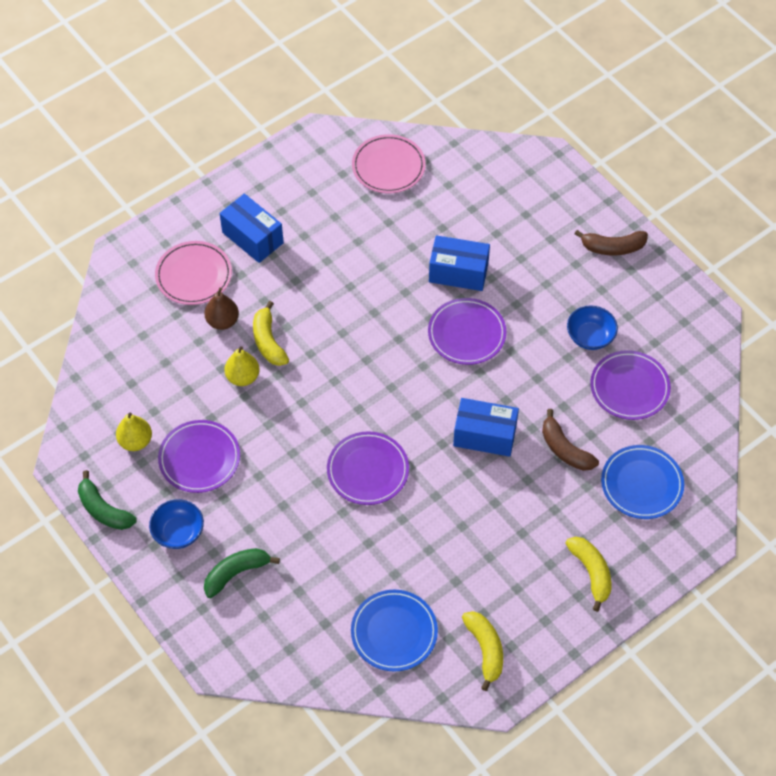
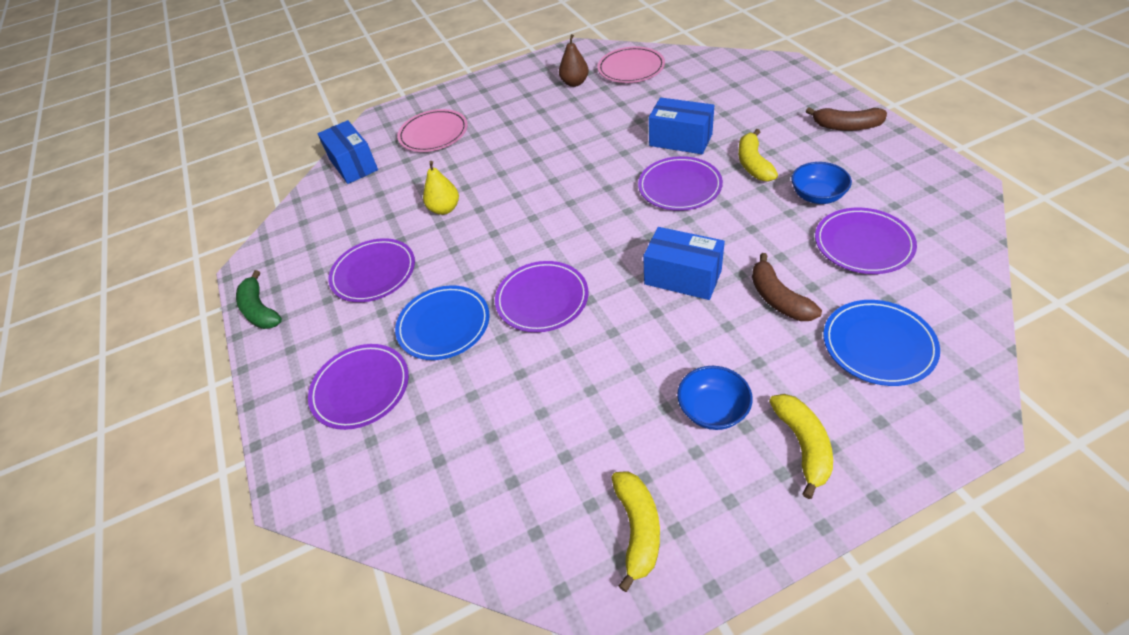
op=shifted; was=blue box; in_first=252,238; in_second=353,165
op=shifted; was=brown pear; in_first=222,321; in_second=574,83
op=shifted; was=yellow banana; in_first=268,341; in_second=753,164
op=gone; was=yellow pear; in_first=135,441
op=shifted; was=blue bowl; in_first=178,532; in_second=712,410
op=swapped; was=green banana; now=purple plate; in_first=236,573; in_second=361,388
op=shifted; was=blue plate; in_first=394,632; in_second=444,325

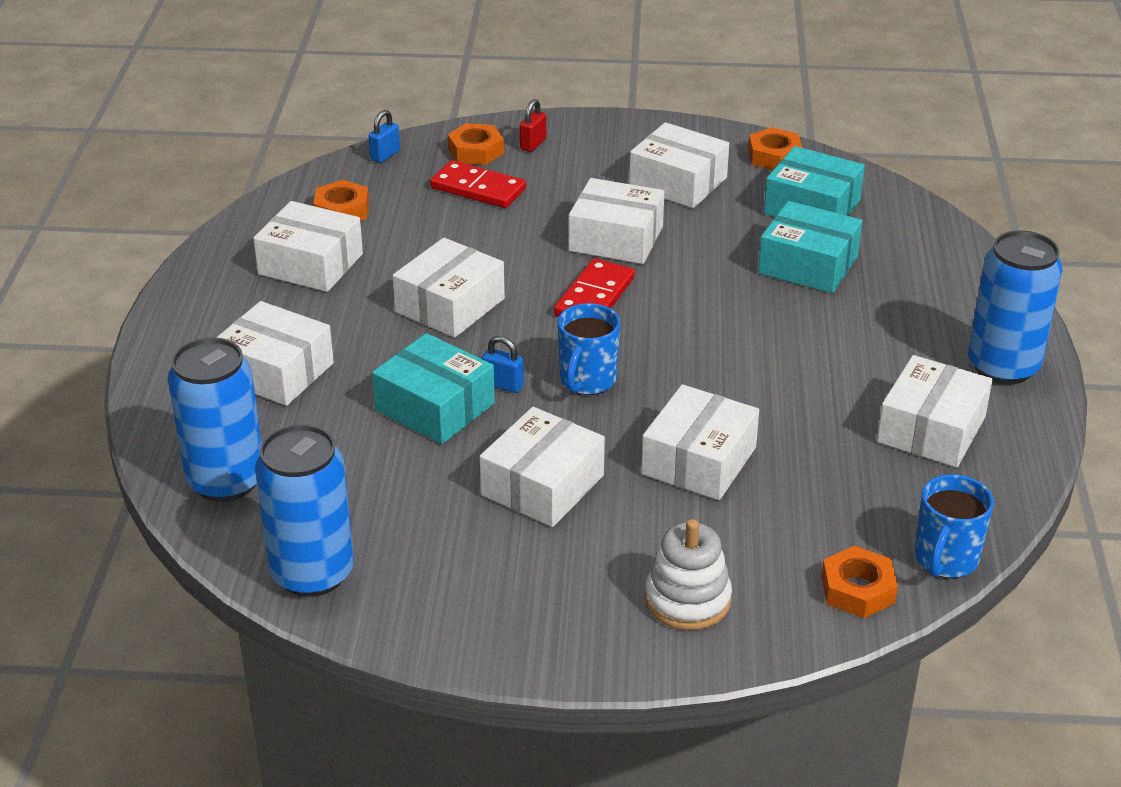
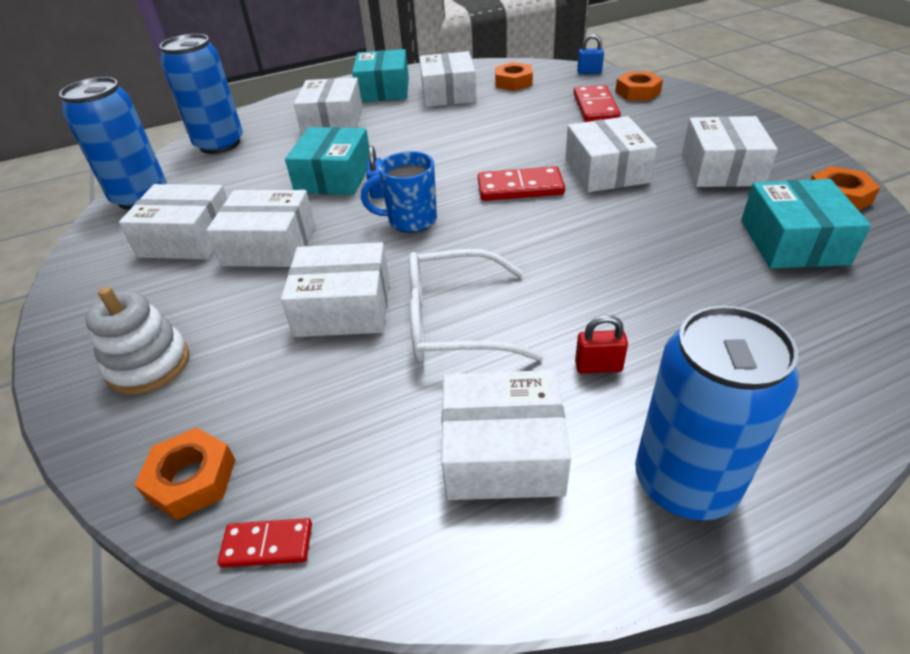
op=shifted; was=red padlock; in_first=533,144; in_second=598,366
op=shifted; was=turquoise box; in_first=808,264; in_second=383,90
op=shifted; was=white box; in_first=450,305; in_second=187,238
op=swapped; was=blue mug; now=red domino; in_first=945,560; in_second=267,545
op=new; now=white glasses; in_second=454,322

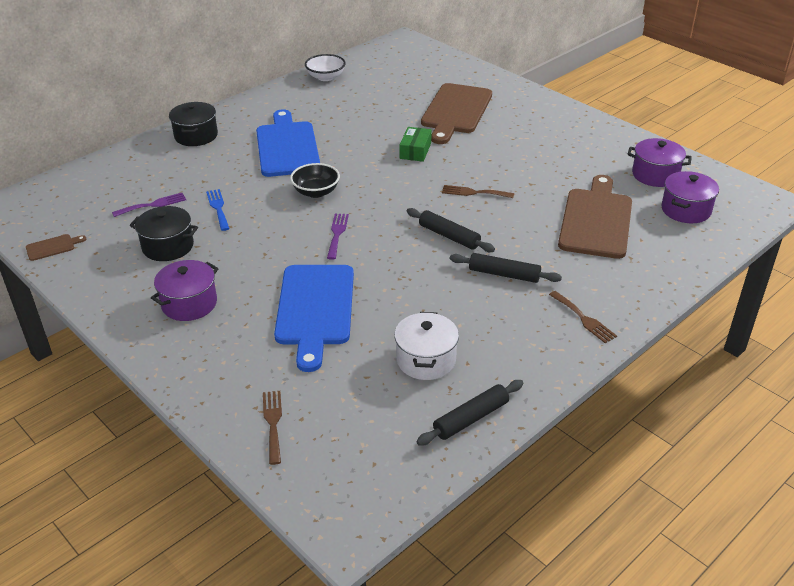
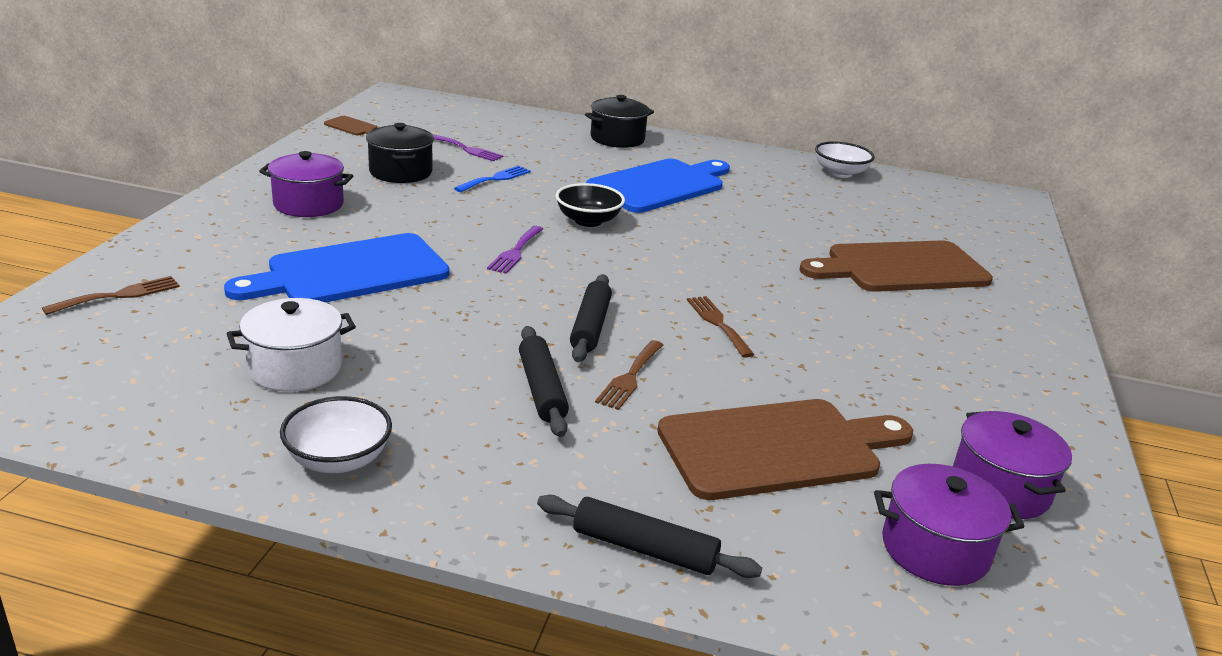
op=gone; was=green box; in_first=415,151
op=rotated; was=purple fork; in_first=337,234; in_second=515,252; clockwise=135
op=shifted; was=brown fork; in_first=584,319; in_second=630,377
op=shifted; was=black rolling pin; in_first=471,418; in_second=644,549
op=new; now=white bowl; in_second=338,459

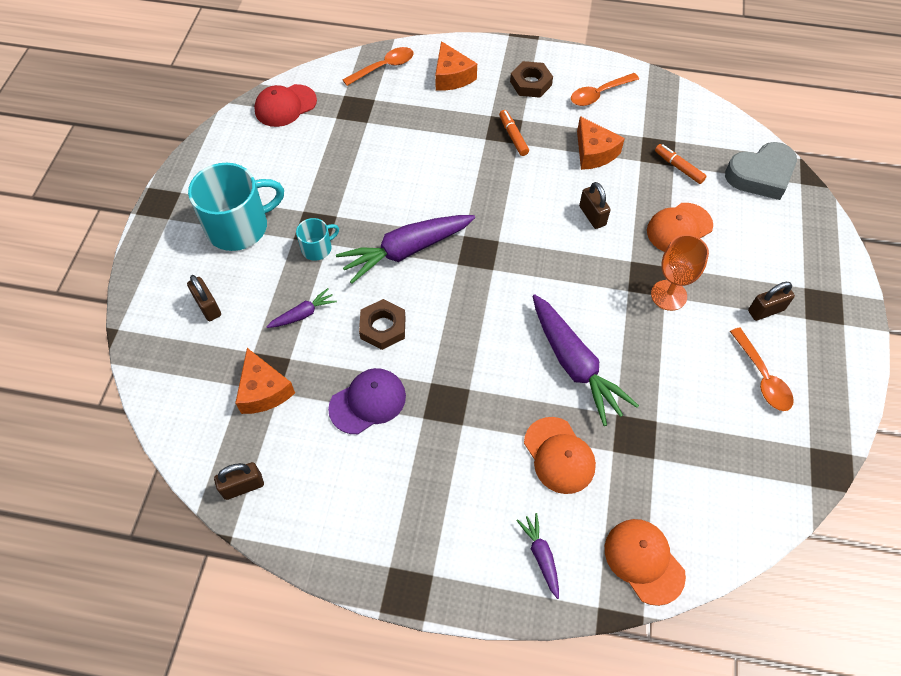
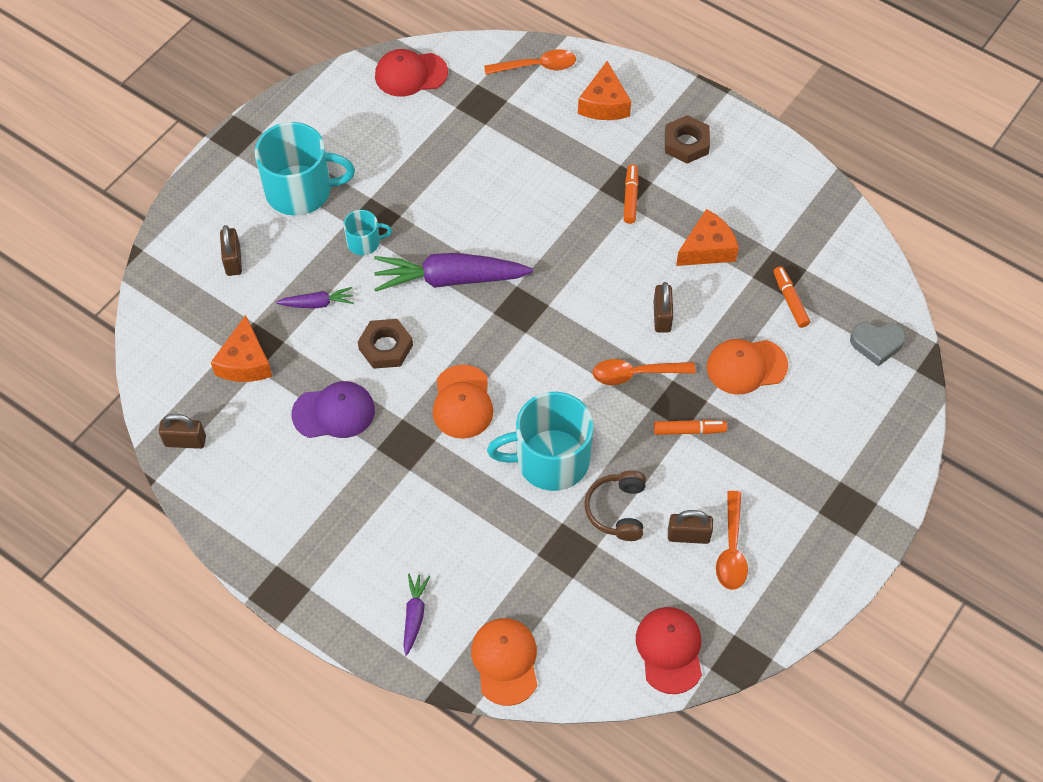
op=shifted; was=orange spoon; in_first=599,94; in_second=636,374
op=rotated; was=orange cheese; in_first=594,152; in_second=707,248; clockwise=-120
op=scaled; was=grey heart; in_first=760,175; in_second=876,344; ratio=0.63
op=swapped; was=orange goblet; now=orange marker; in_first=668,295; in_second=689,430
op=shifted; was=brown padlock; in_first=766,310; in_second=688,535
op=swapped; was=purple carrot; now=turquoise mug; in_first=575,365; in_second=550,460
op=shifted; was=orange cap; in_first=559,455; in_second=462,402
op=new; now=brown headphones; in_second=617,510
op=new; now=red cap; in_second=669,650

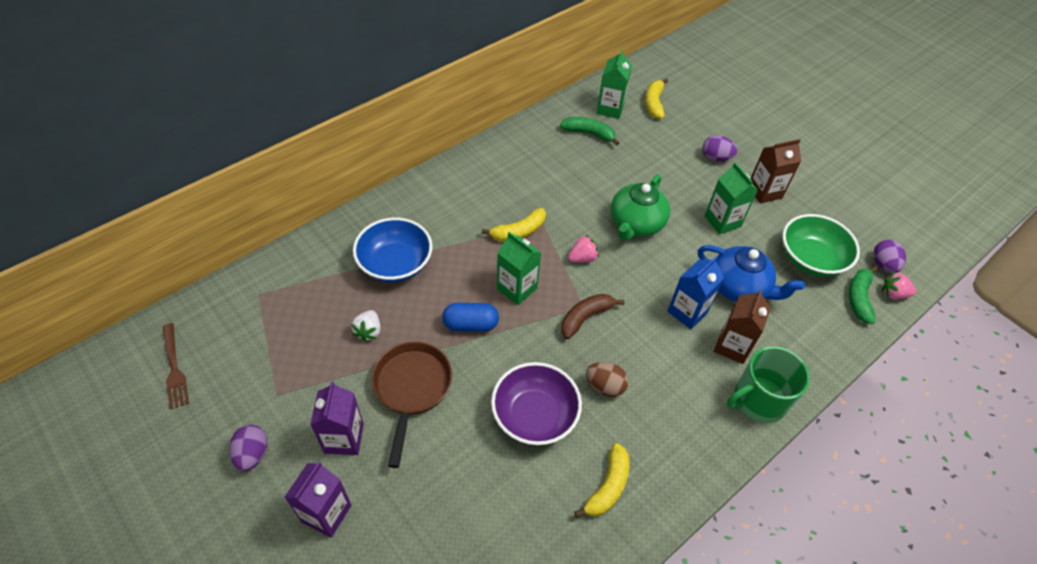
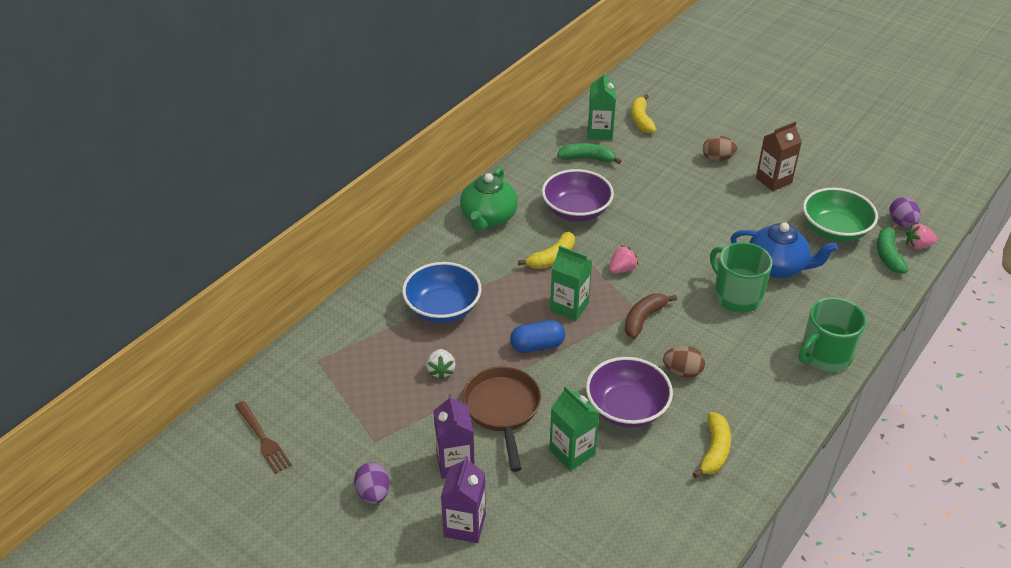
op=repainted; was=purple egg; now=brown egg; in_first=715,158; in_second=717,159
op=shifted; was=green carton; in_first=722,221; in_second=572,452
op=shifted; was=green teapot; in_first=636,224; in_second=488,218
op=swapped; was=blue carton; now=green mug; in_first=687,312; in_second=736,296
op=gone; was=brown carton; in_first=732,346
op=new; now=purple bowl; in_second=576,211

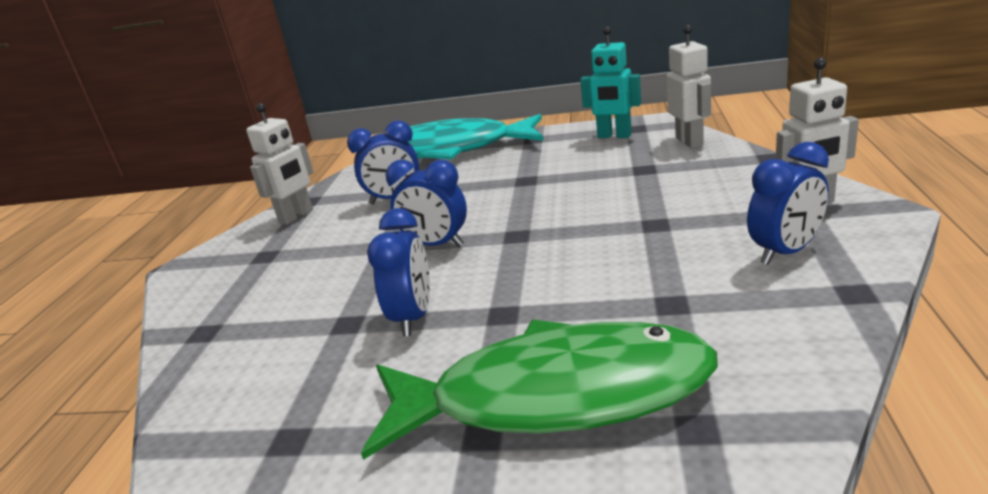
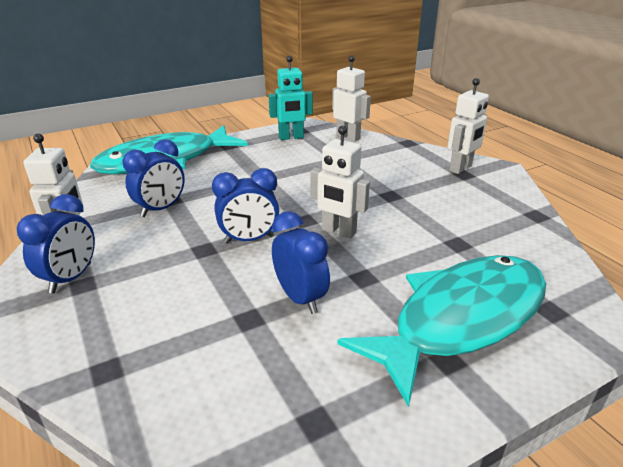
op=shifted; was=blue clock; in_first=785,252; in_second=71,278
op=repainted; was=green fish; now=turquoise fish; in_first=555,396; in_second=461,319
op=new; now=white robot; in_second=338,231

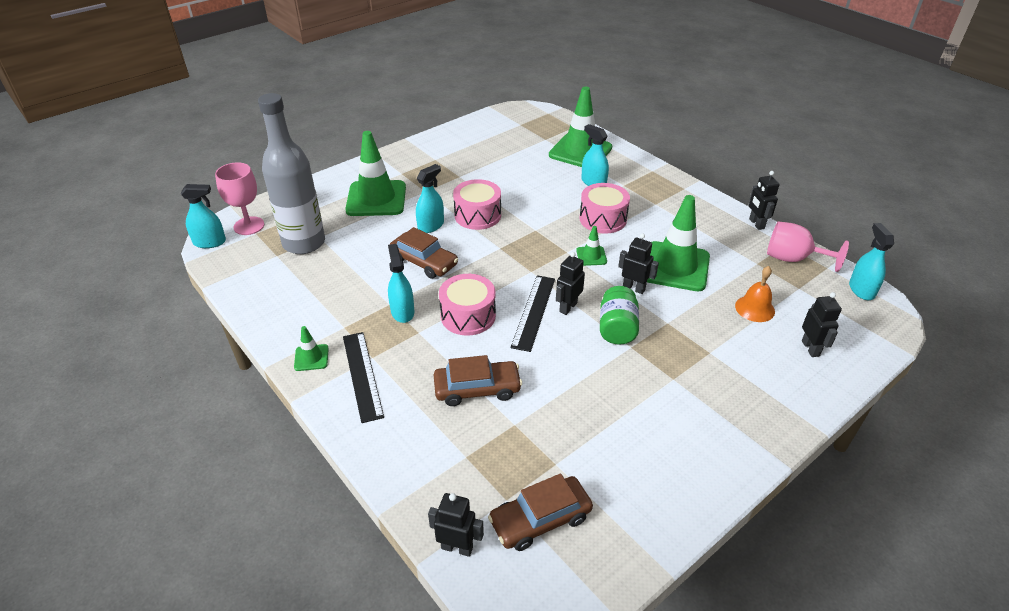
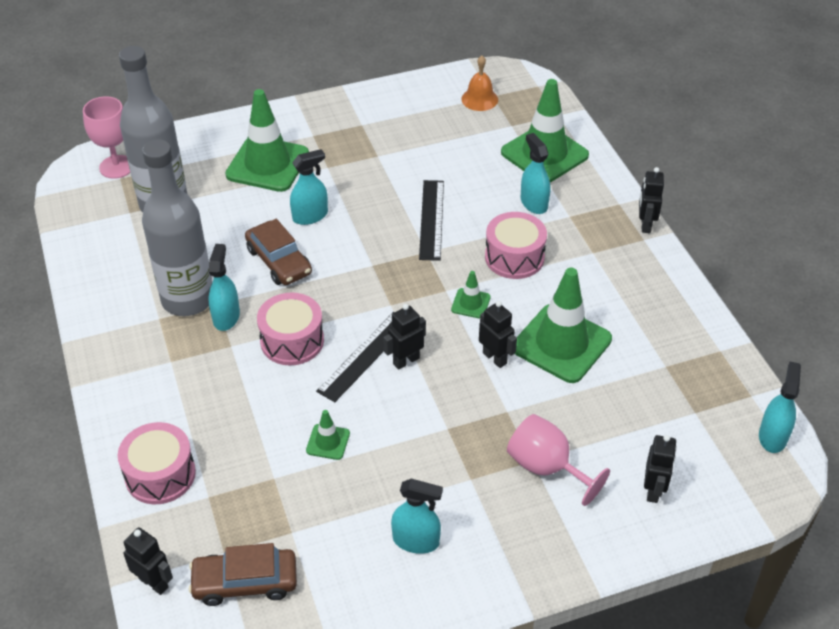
op=shifted; was=black robot; in_first=756,224; in_second=645,225
op=shifted; was=pink drum; in_first=477,215; in_second=160,474
op=shifted; was=turquoise spray bottle; in_first=210,242; in_second=416,541
op=shifted; was=pink goblet; in_first=793,259; in_second=546,467
op=shifted; was=orange bell; in_first=754,308; in_second=479,99
op=gone; was=green jar; in_first=617,328
op=shifted; was=green traffic cone; in_first=311,358; in_second=328,442
op=shifted; was=black ruler; in_first=362,375; in_second=431,219
op=gone; was=brown car; in_first=477,389
op=new; now=grey bottle; in_second=188,299

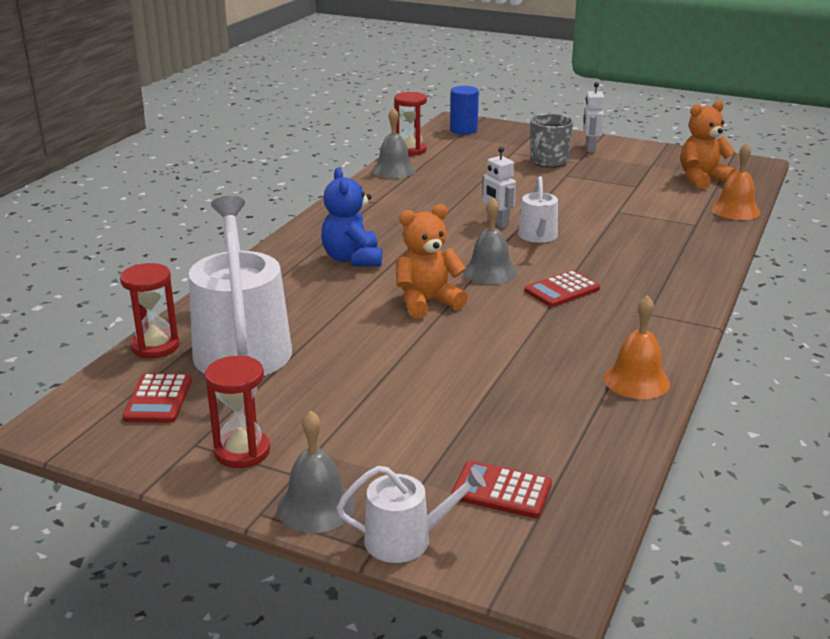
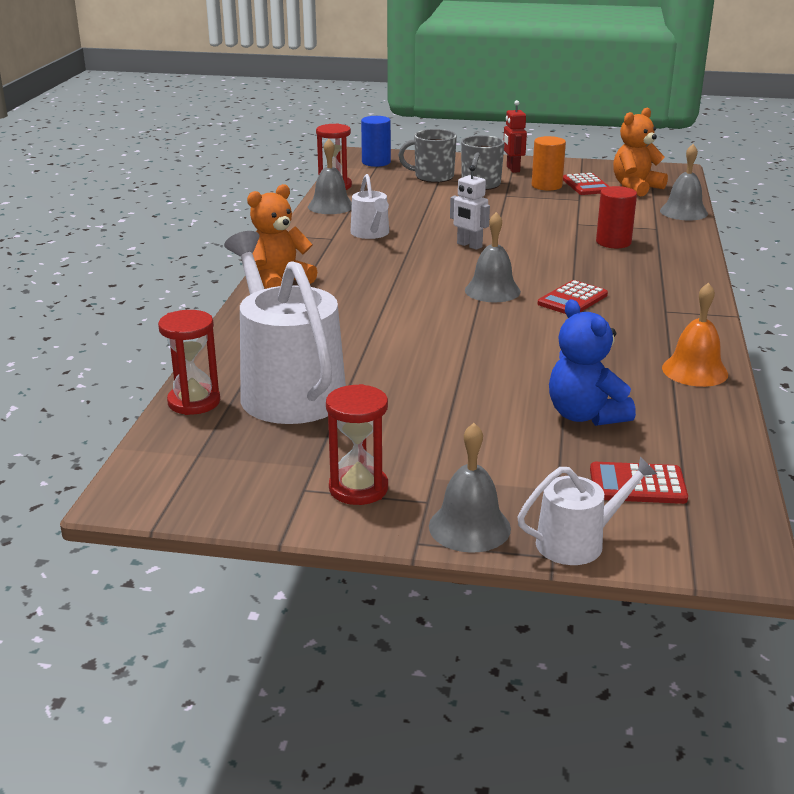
op=repainted; was=white robot; now=red robot; in_first=590,148; in_second=512,169
op=repainted; was=orange bell; now=grey bell; in_first=735,210; in_second=683,212
op=shifted; was=blue teddy bear; in_first=352,259; in_second=585,415
op=shifted; was=white watering can; in_first=538,236; in_second=371,233
op=shifted; was=orange teddy bear; in_first=427,302; in_second=278,281
op=shifted; was=red calculator; in_first=158,399; in_second=586,185
op=new; now=grey mug; in_second=433,177
op=new; now=orange cylinder; in_second=546,186
op=new; now=red cylinder; in_second=613,242

